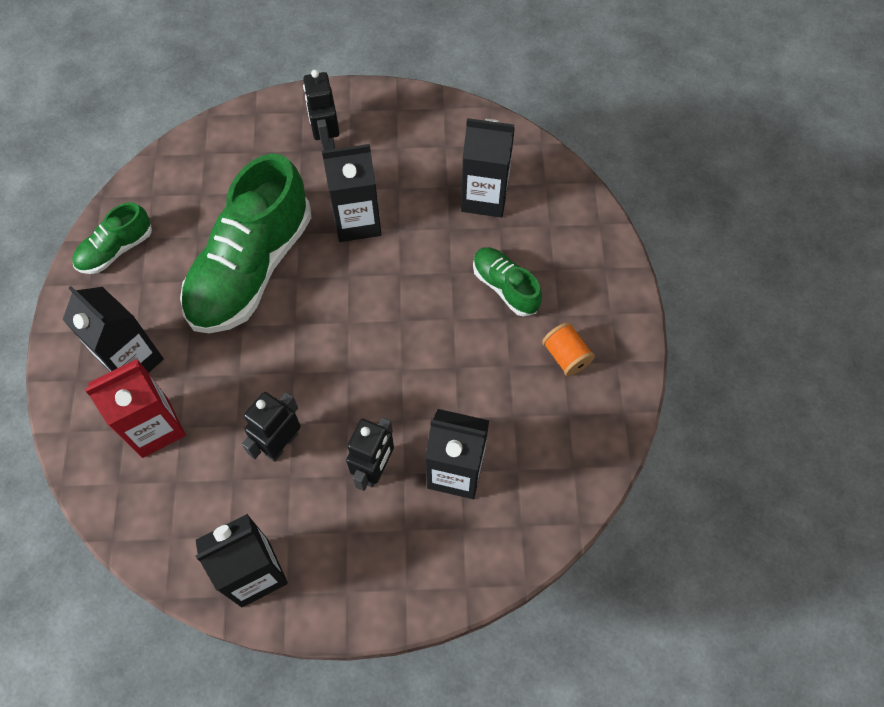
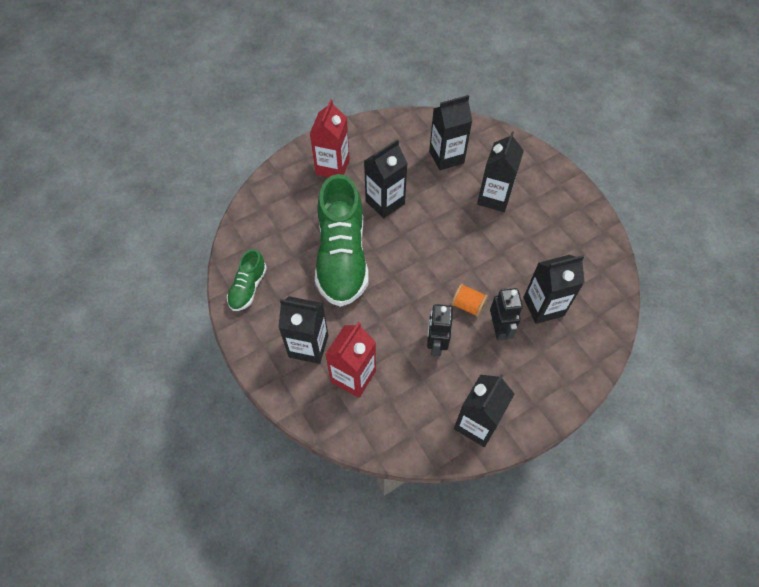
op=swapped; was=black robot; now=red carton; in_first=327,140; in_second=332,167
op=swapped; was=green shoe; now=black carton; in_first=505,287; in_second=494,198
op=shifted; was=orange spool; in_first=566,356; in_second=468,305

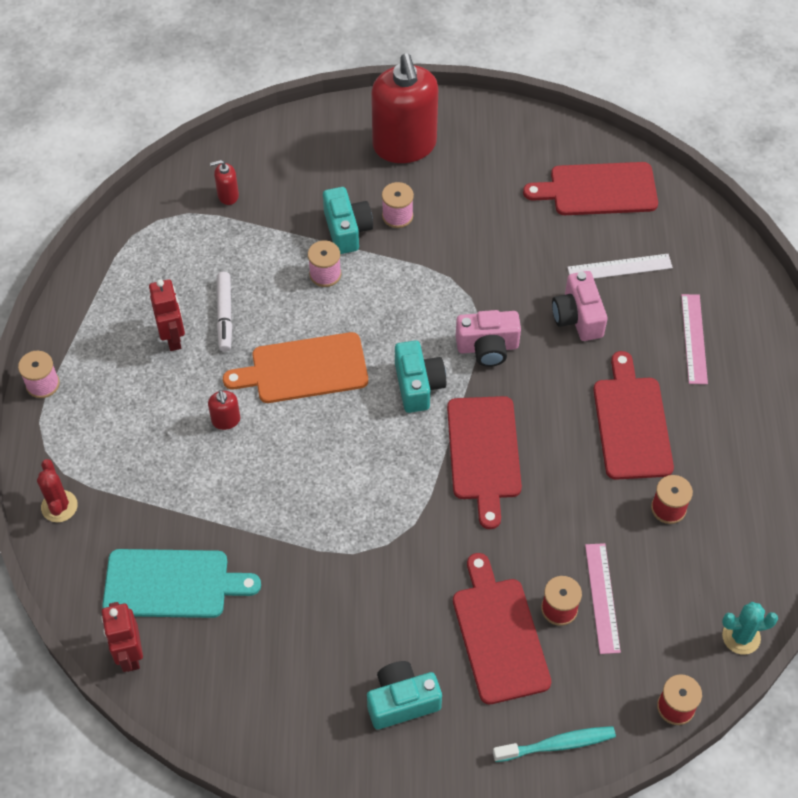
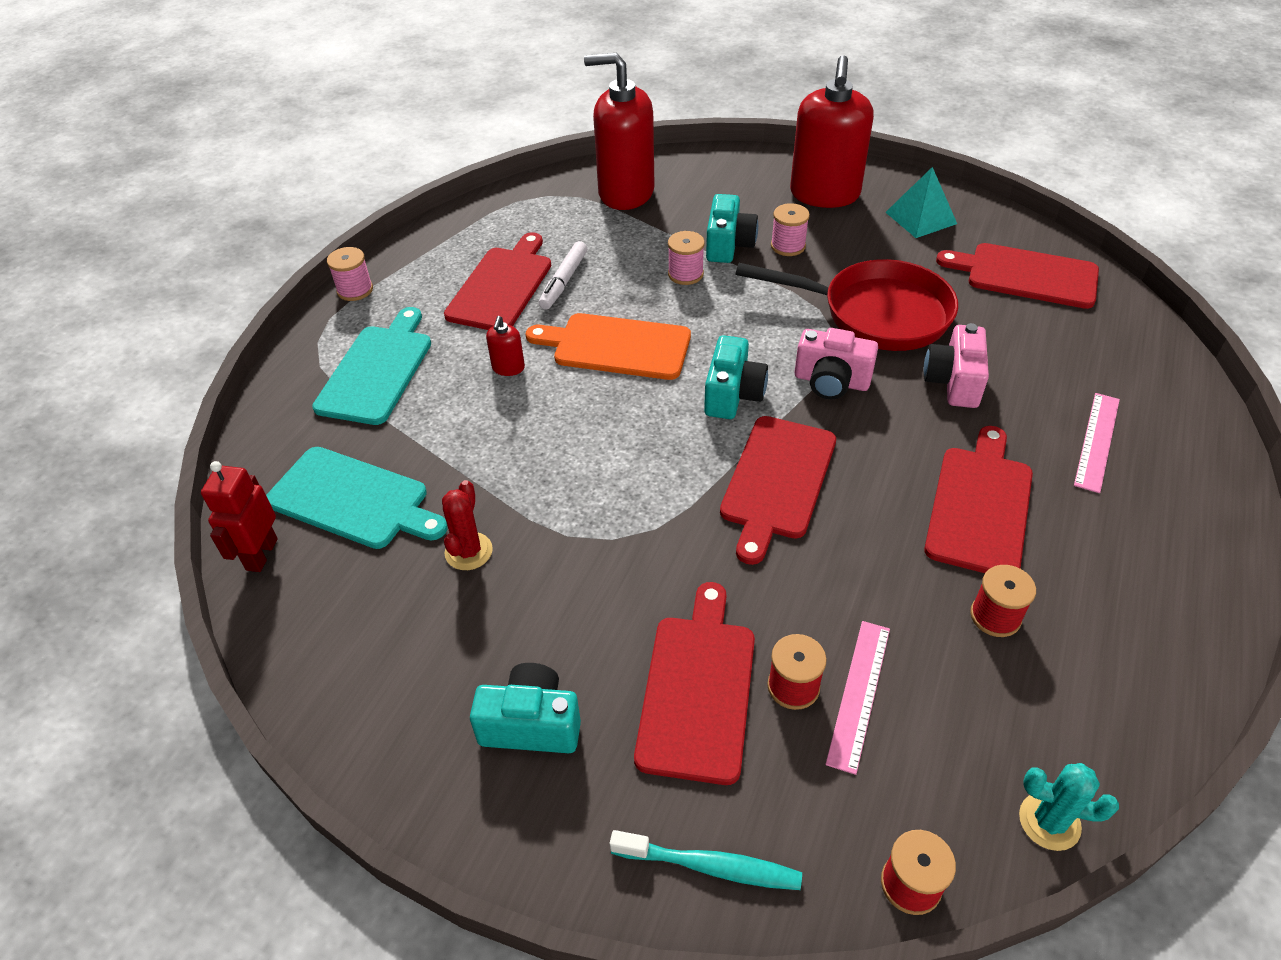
op=scaled; was=red soap dispenser; in_first=228,195; in_second=626,193; ratio=2.5
op=gone; was=white ruler; in_first=619,267
op=swapped; was=red robot; now=red cutting board; in_first=173,337; in_second=502,286
op=shifted; was=red cactus; in_first=59,506; in_second=468,551
op=new; now=turquoise pyramid; in_second=920,218
op=new; now=red pan; in_second=875,314
op=new; now=turquoise cutting board; in_second=377,370

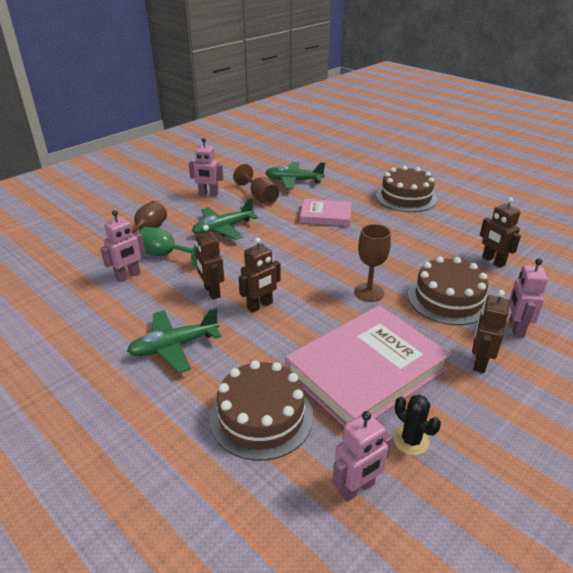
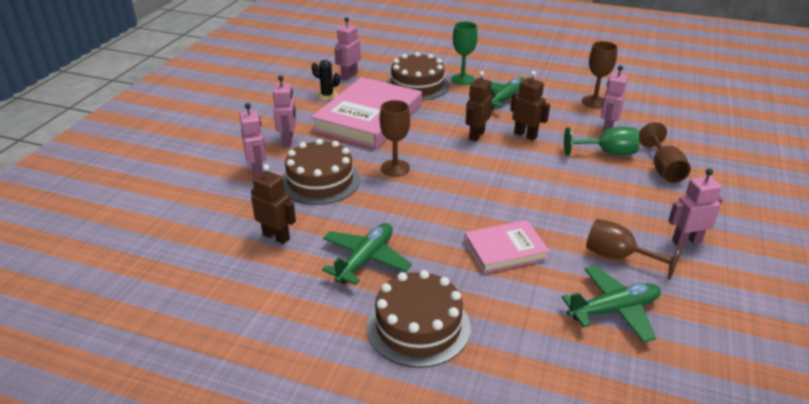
op=shifted; was=green plane; in_first=223,229; in_second=365,260
op=repainted; was=brown robot; now=pink robot; in_first=480,362; in_second=288,140
op=new; now=green goblet; in_second=462,79
op=new; now=brown goblet; in_second=594,102

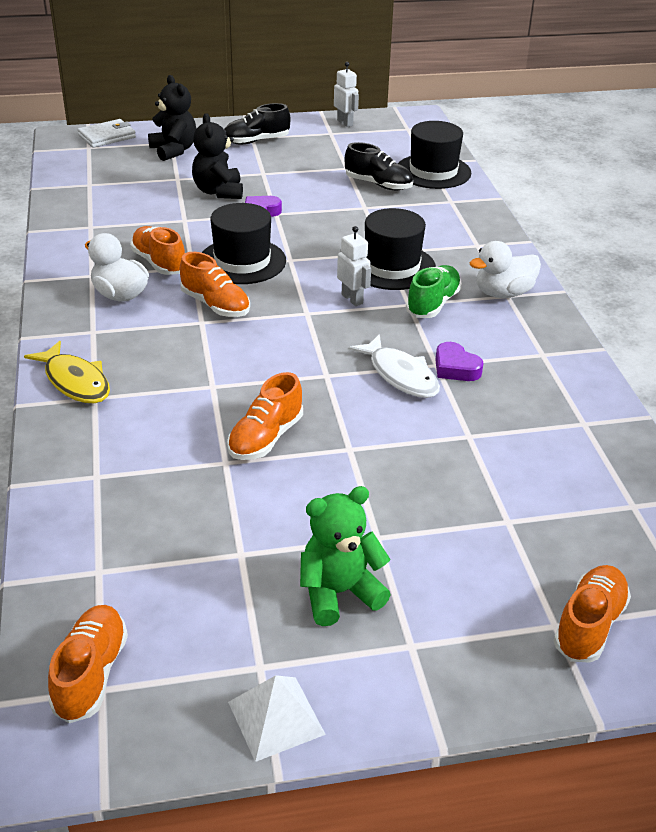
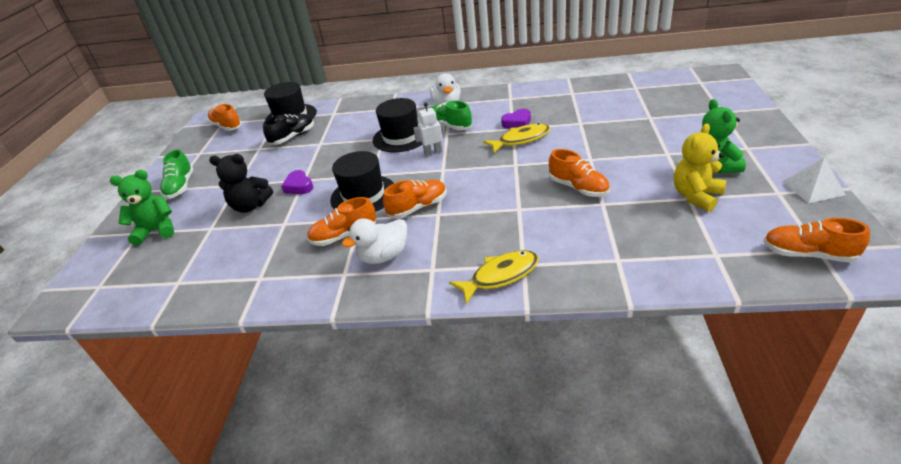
op=gone; was=white robot; in_first=345,123
op=repainted; was=black teddy bear; now=green teddy bear; in_first=174,150; in_second=156,231
op=repainted; was=black shoe; now=green shoe; in_first=256,141; in_second=180,187
op=gone; was=white wallet; in_first=107,136
op=repainted; was=white fish; now=yellow fish; in_first=400,375; in_second=521,140
op=shifted; was=orange shoe; in_first=589,625; in_second=226,126
op=new; now=yellow teddy bear; in_second=696,196

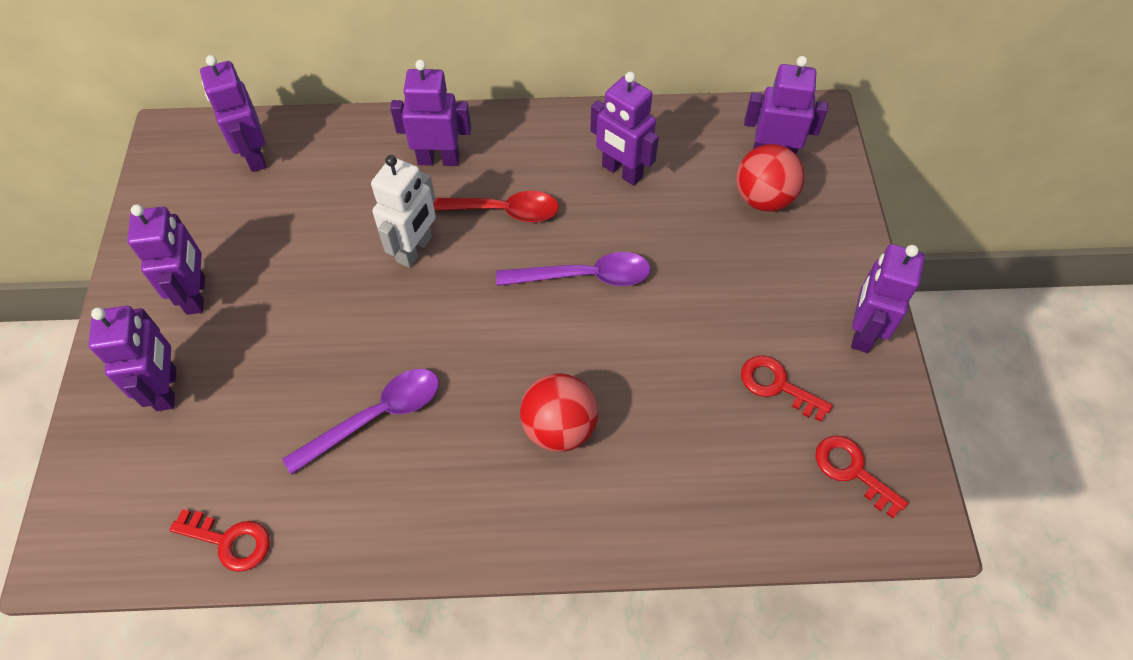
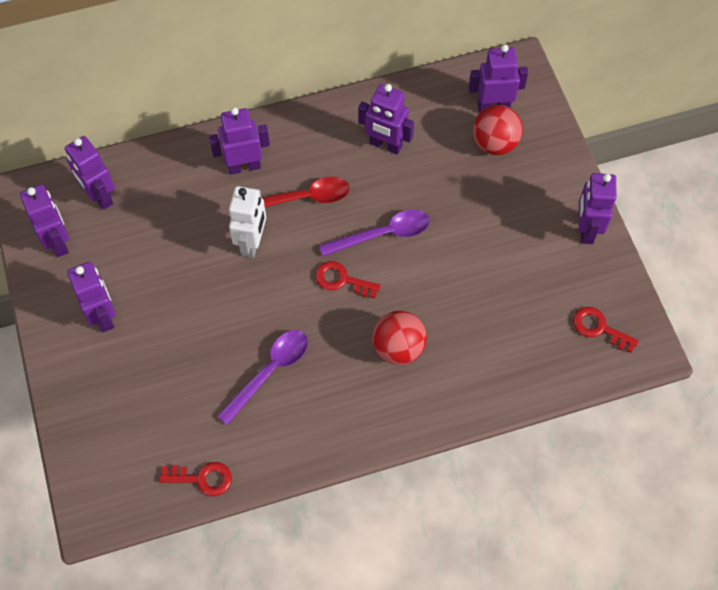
op=shifted; was=purple robot; in_first=167,389; in_second=58,242
op=shifted; was=red key; in_first=777,385; in_second=342,280

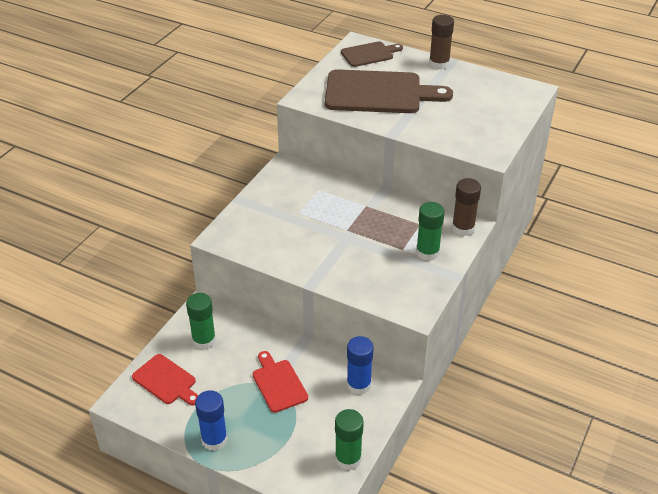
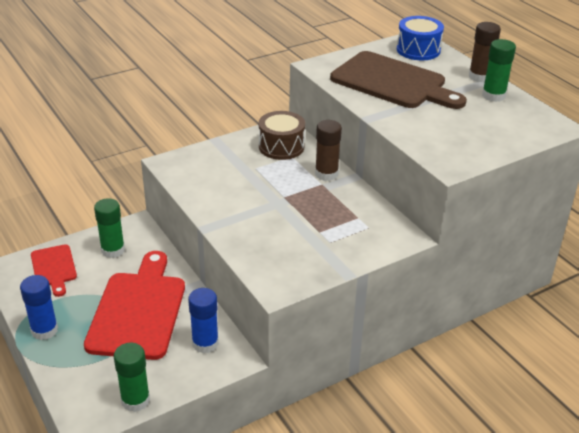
op=swapped; was=brown cutting board; now=blue drum; in_first=369,54; in_second=418,50
op=shifted; was=brown glue stick; in_first=463,228; in_second=326,174
op=shifted; was=green glue stick; in_first=427,252; in_second=493,96
op=scaled; was=red cutting board; in_first=278,383; in_second=138,310; ratio=1.91
op=new; now=brown drum; in_second=281,147

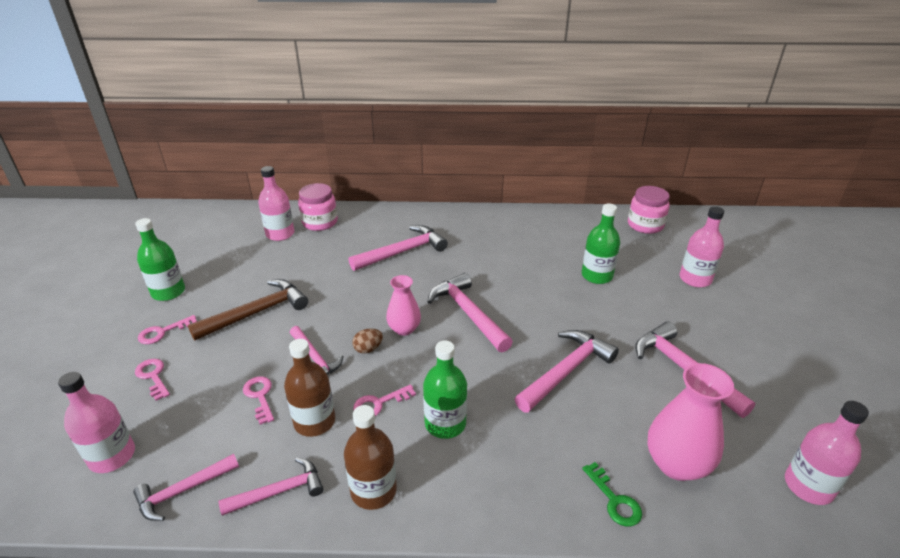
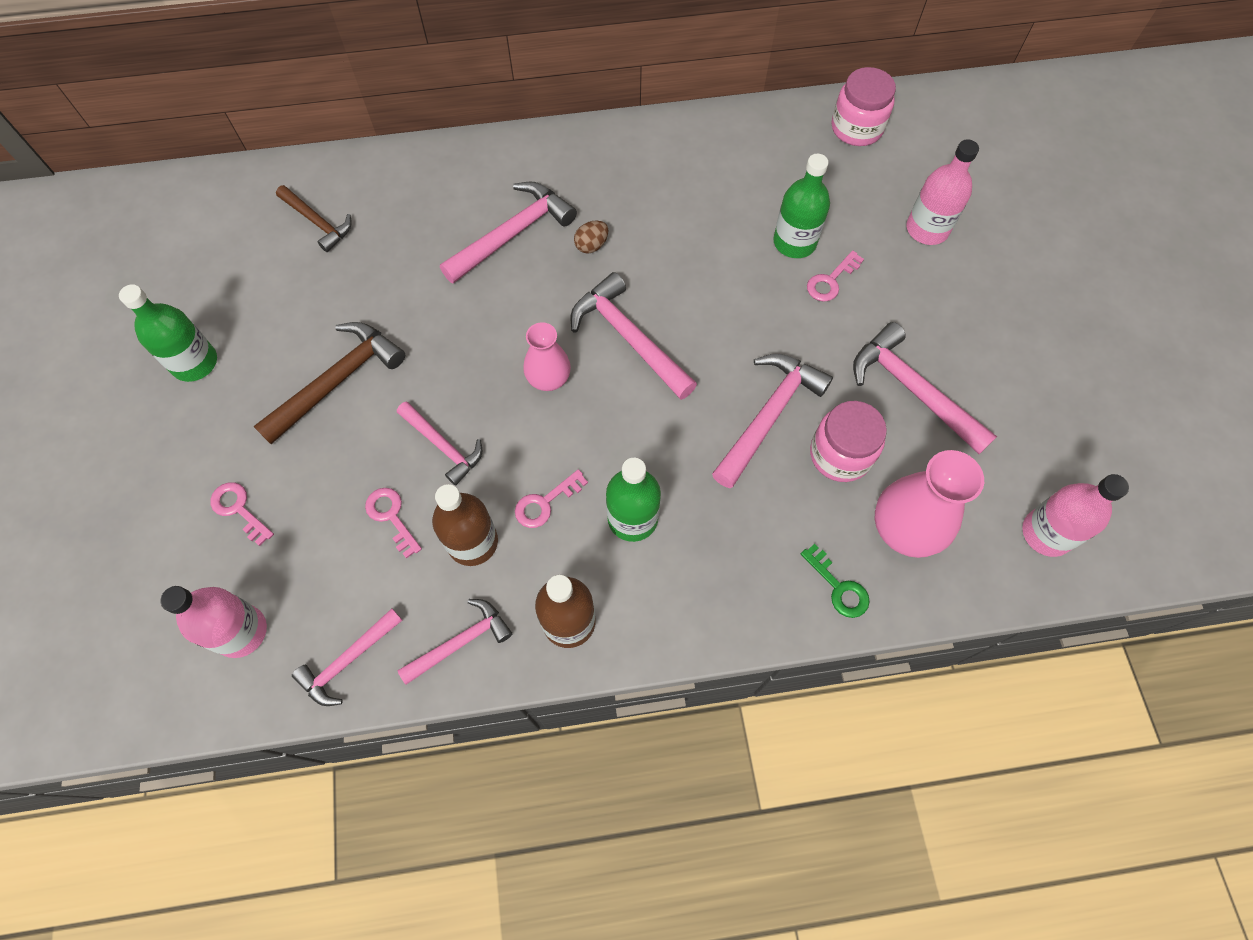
op=swapped; was=pink bottle; now=brown hammer; in_first=280,234; in_second=318,222
op=shifted; was=pink jar; in_first=320,222; in_second=840,454
op=shifted; was=pink key; in_first=163,332; in_second=831,281
op=shifted; was=brown egg; in_first=368,349; in_second=591,245

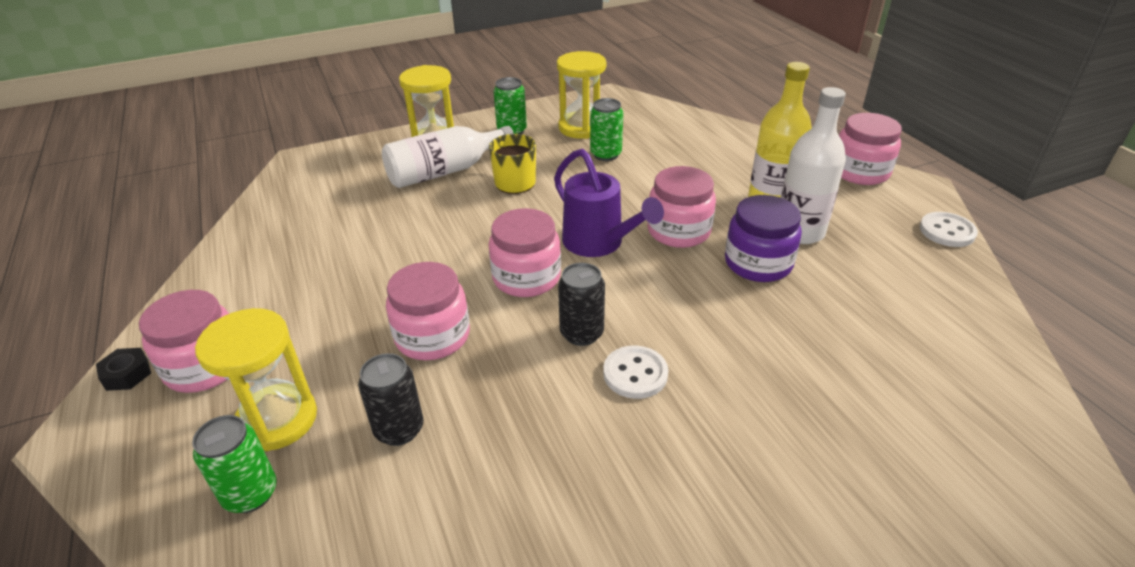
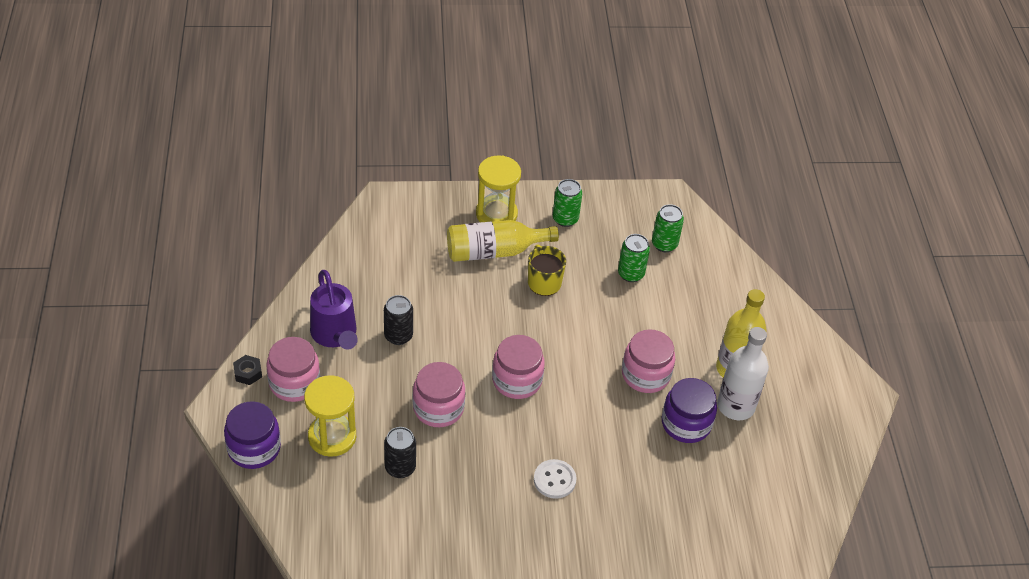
op=gone; was=yellow hourglass; in_first=581,128
op=gone; was=pink jar; in_first=860,172
op=repainted; was=white bottle; now=yellow bottle; in_first=445,171; in_second=494,251
op=shifted; was=purple watering can; in_first=599,244; in_second=335,335
op=gone; was=white button; in_first=947,231
op=shifted; was=black can; in_first=581,333; in_second=398,336
op=shifted; was=green can; in_first=250,494; in_second=664,244
op=new; now=purple jar; in_second=254,448

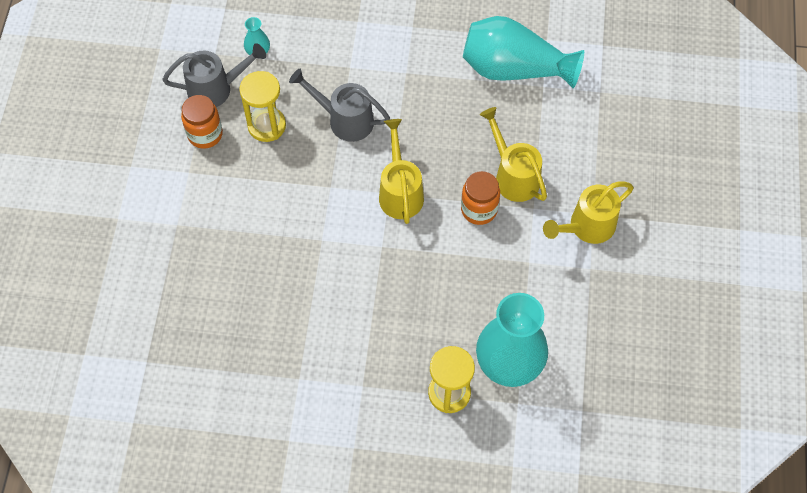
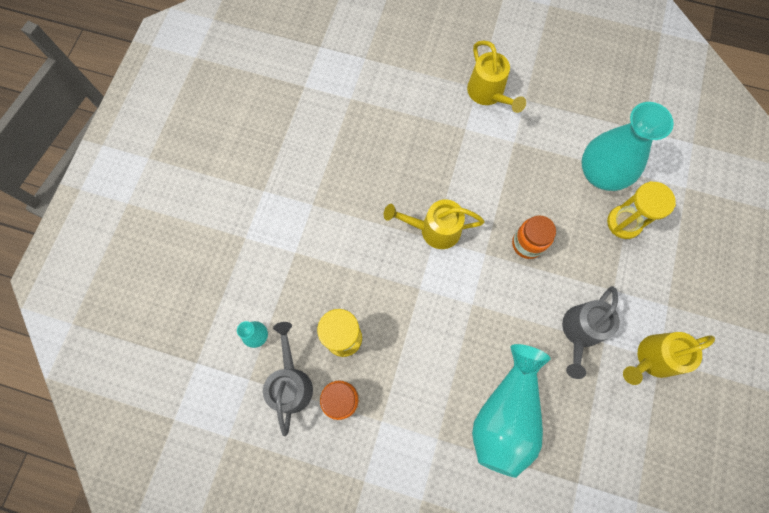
op=shifted; was=turquoise vase; in_first=514,69; in_second=505,414
op=shifted; was=grey watering can; in_first=344,120; in_second=579,332
op=shifted; was=yellow watering can; in_first=513,175; in_second=652,358
op=shifted; was=orange jar; in_first=479,209; in_second=527,244

